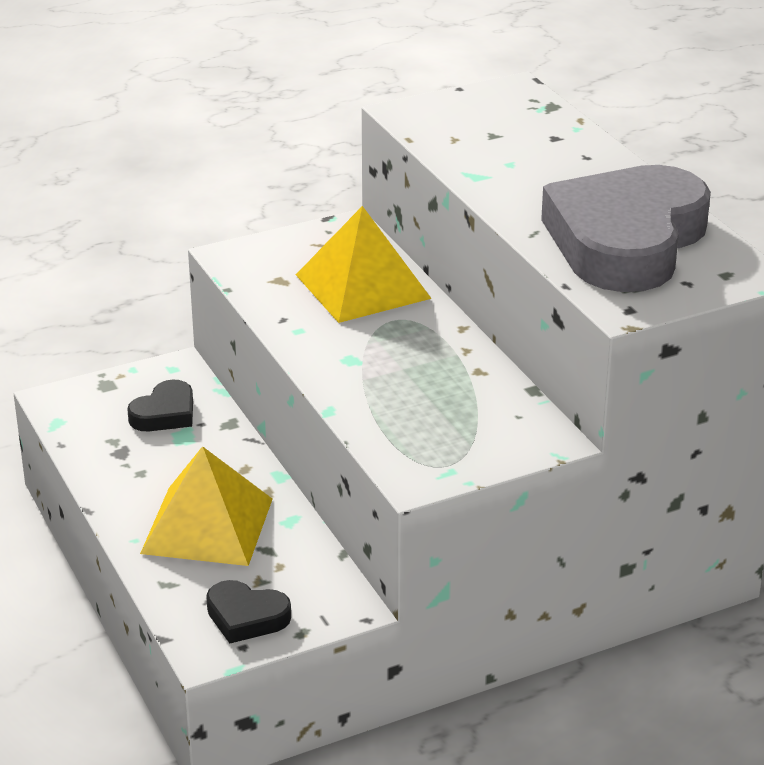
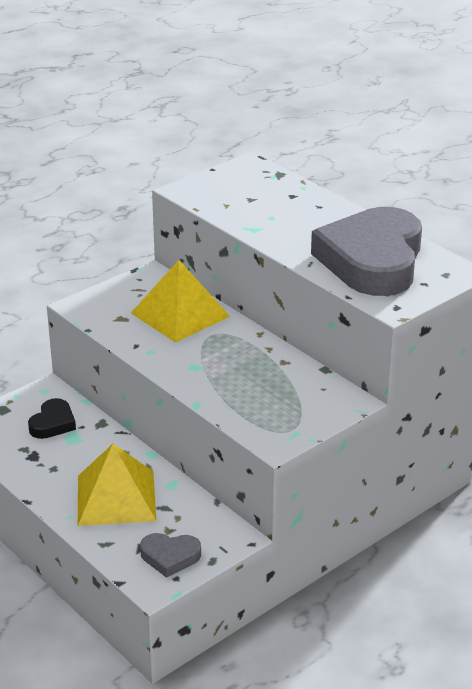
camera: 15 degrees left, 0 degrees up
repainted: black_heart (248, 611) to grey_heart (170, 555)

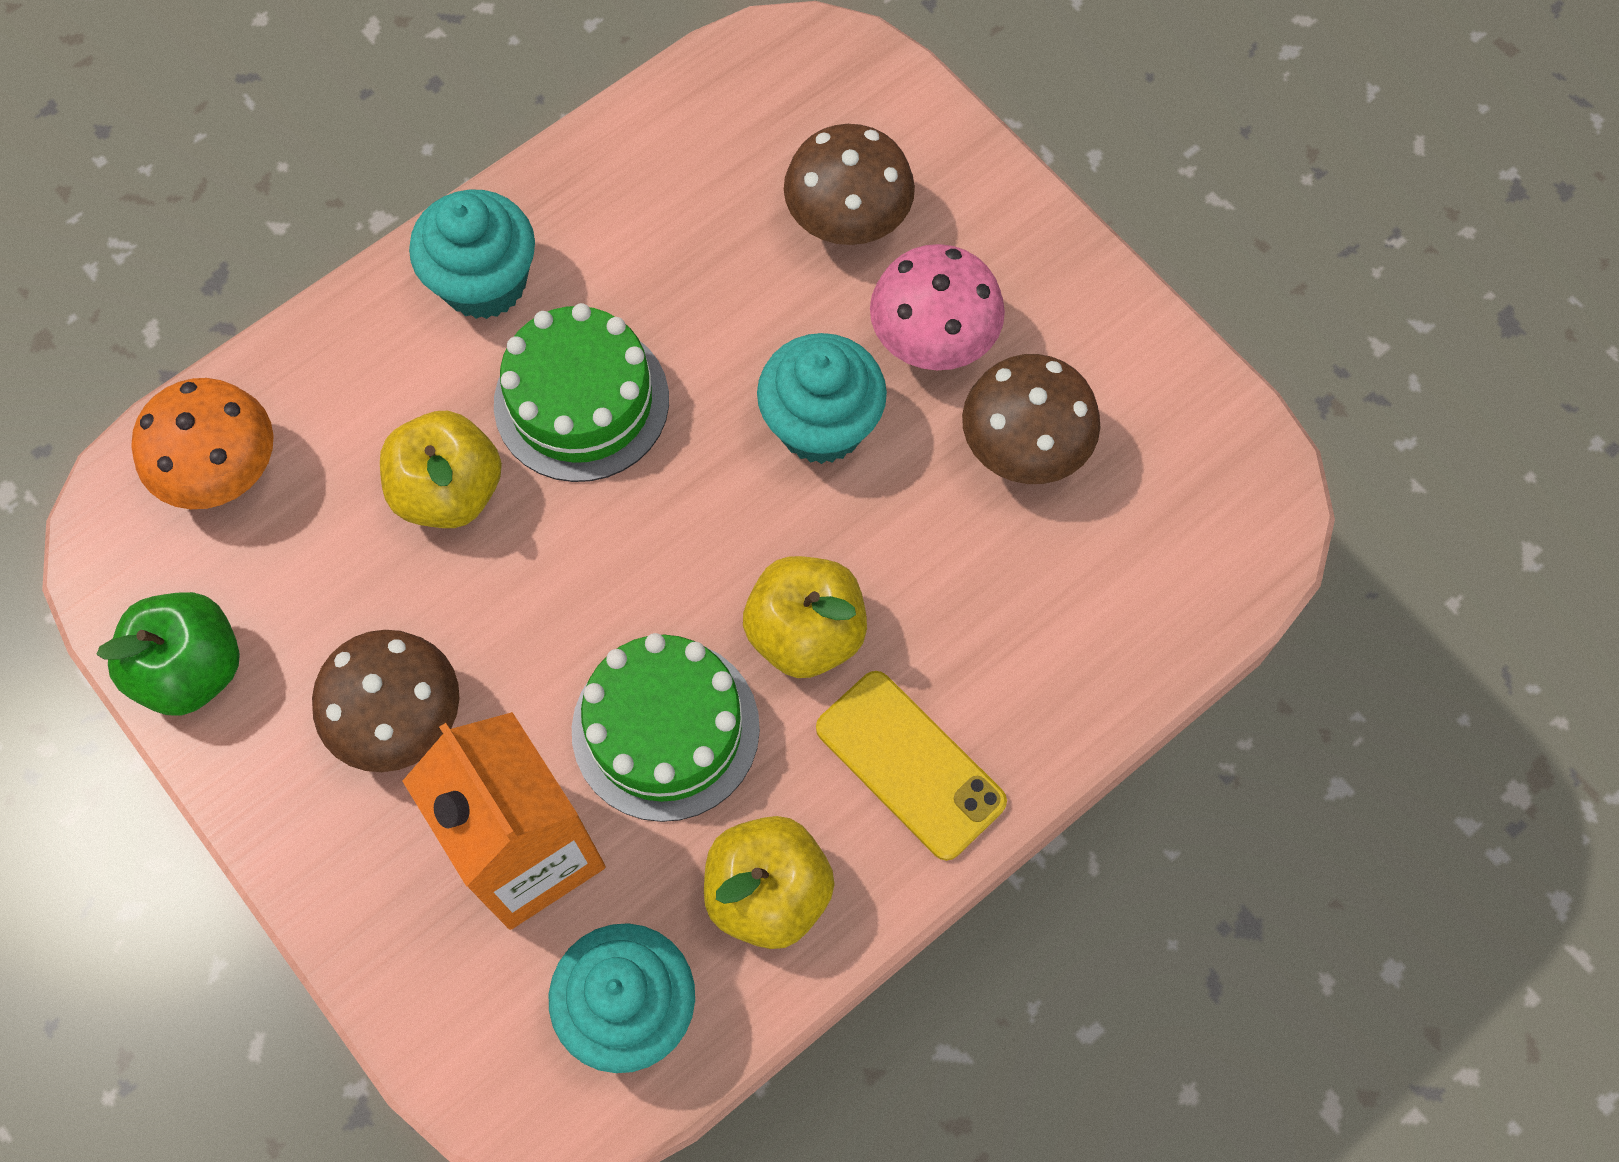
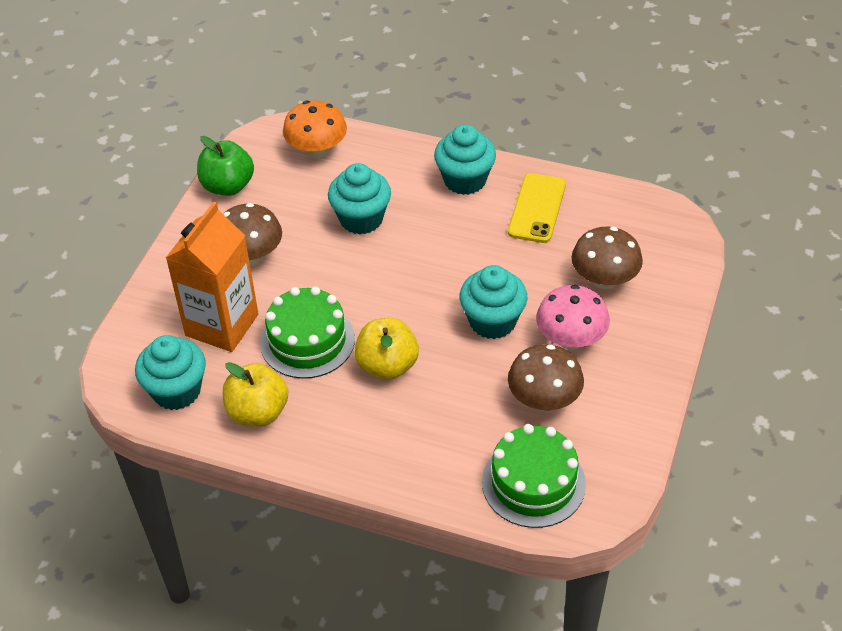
camera: 60 degrees right, 20 degrees down
shifted: green_cake (581, 392) to (534, 476); yellow_phone (911, 766) to (537, 208)
swapped: yellow_apple (441, 469) to turquoise_cupcake (359, 198)

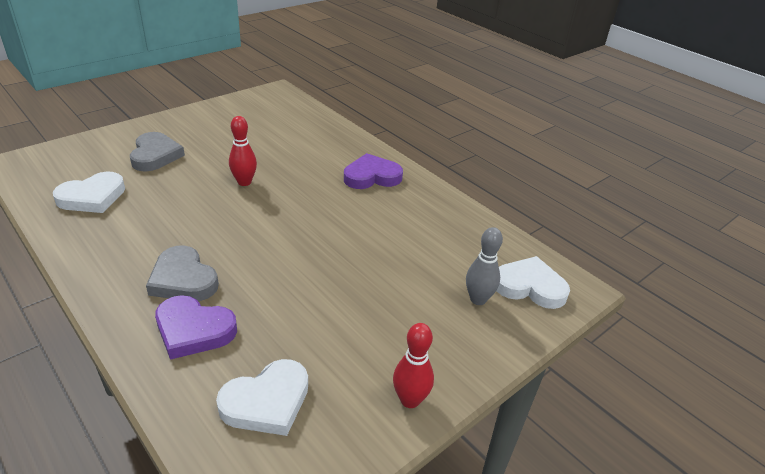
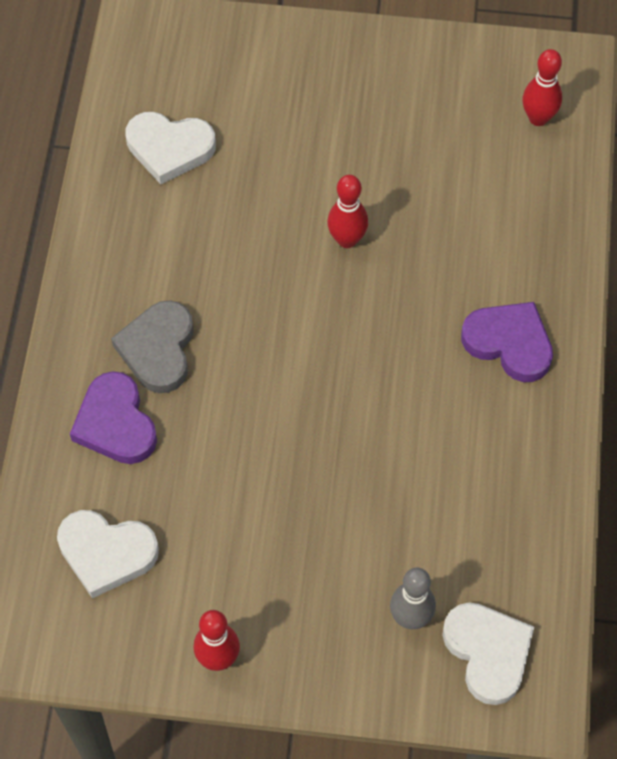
camera: 50 degrees right, 25 degrees up
gone: grey_heart (157, 152)
new: red_bowling_pin (542, 87)

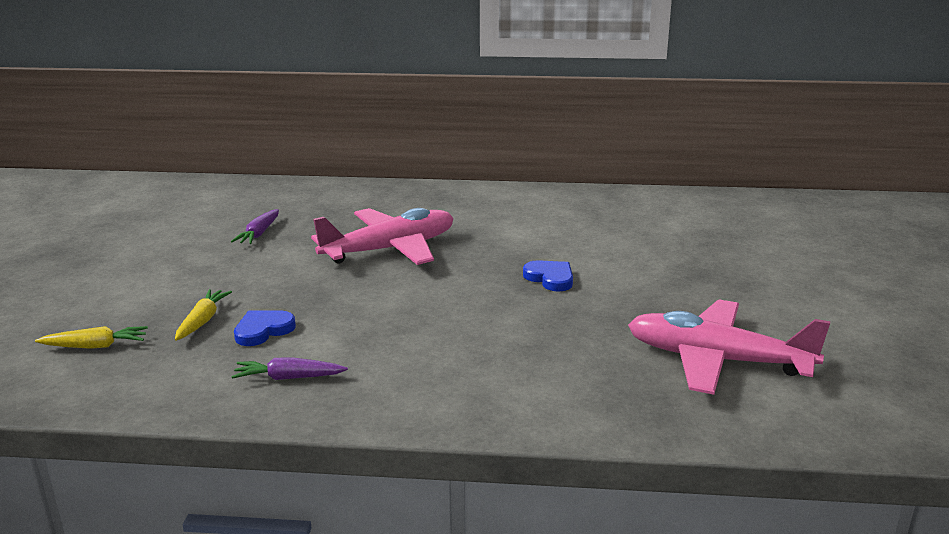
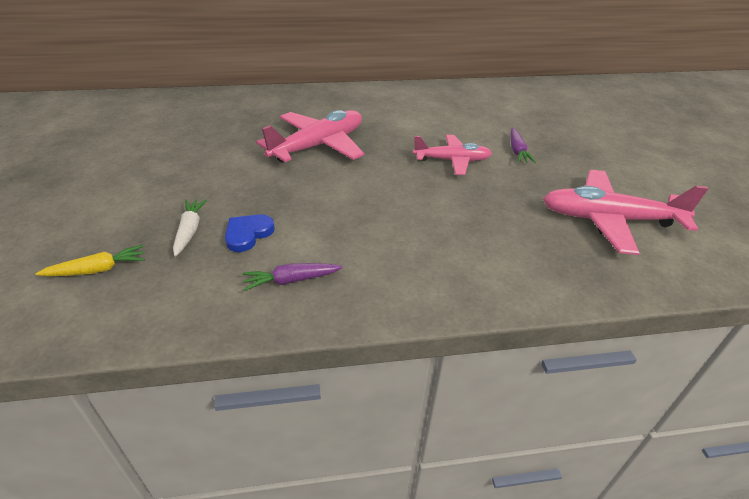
camera: 15 degrees left, 15 degrees up
shifted: purple_carrot (255, 226) to (523, 145)
swapped: blue_heart (548, 276) to pink_plane (452, 155)
repainted: yellow_carrot (203, 315) to white_carrot (190, 227)

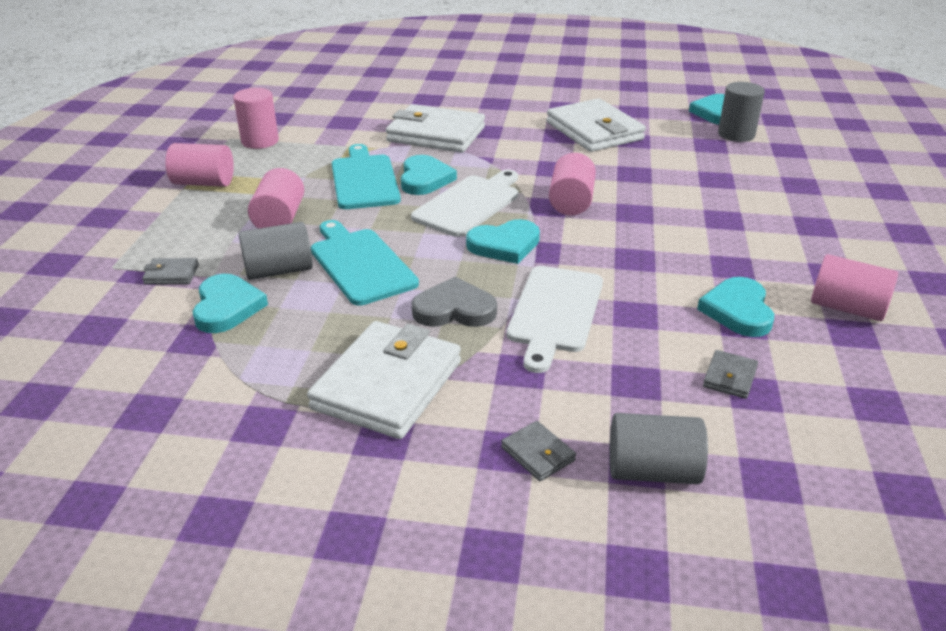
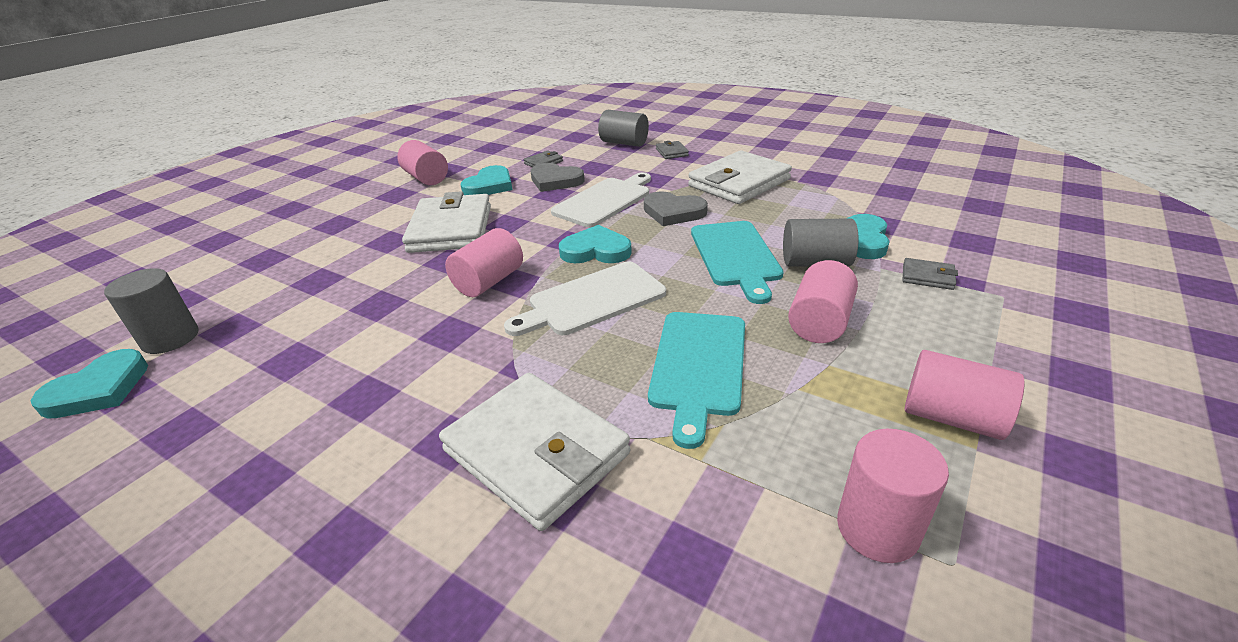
camera: 155 degrees left, 0 degrees up
gone: turquoise_heart (429, 175)
new: grey_heart (558, 177)
shifted: white_wallet (596, 125) to (446, 222)

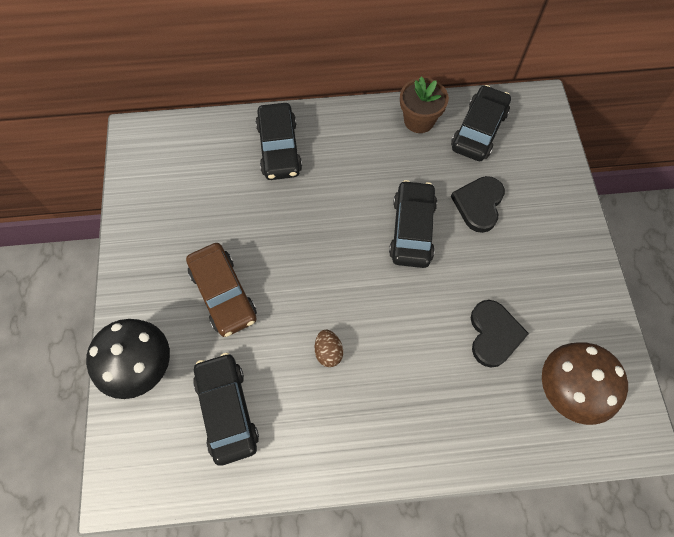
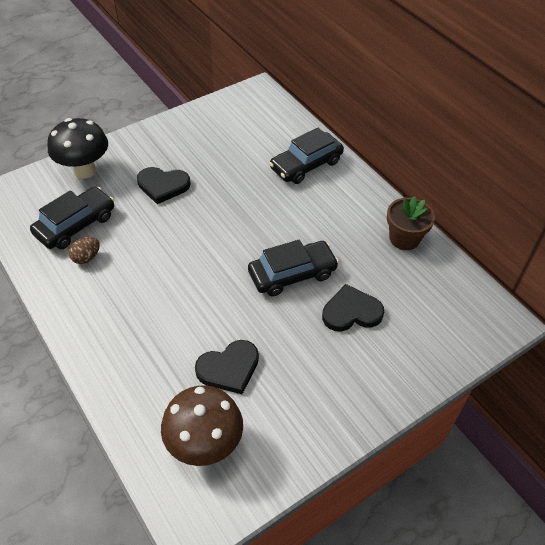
camera: 60 degrees right, 15 degrees down
gone: black_car (481, 123)
shifted: brown_egg (329, 348) to (84, 250)
swapped: brown_car (221, 290) to black_heart (163, 185)

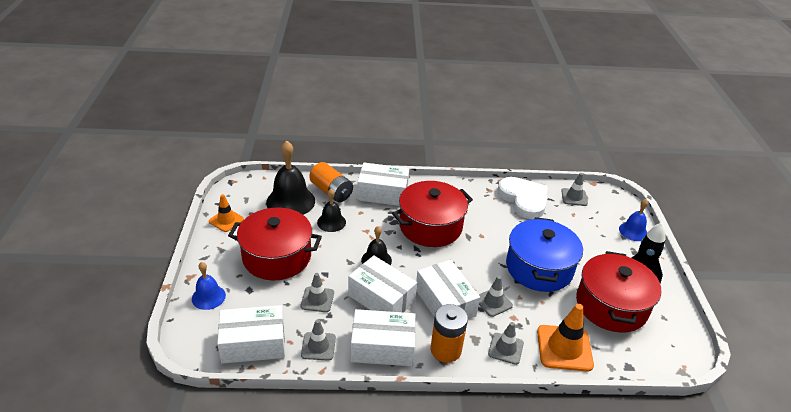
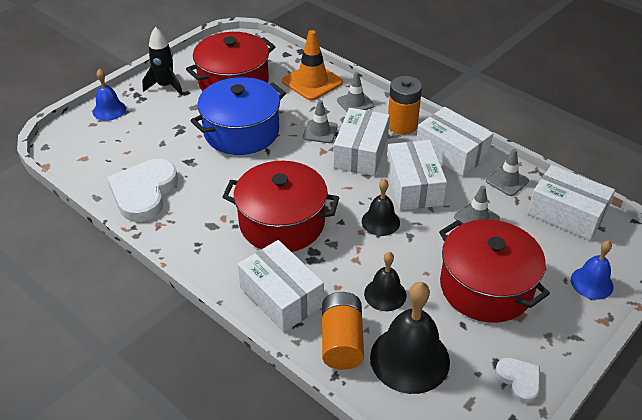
camera: 135 degrees left, 5 degrees up
gone: grey_traffic_cone (574, 189)
swapped: orange_traffic_cone (226, 213) to white_heart (517, 380)

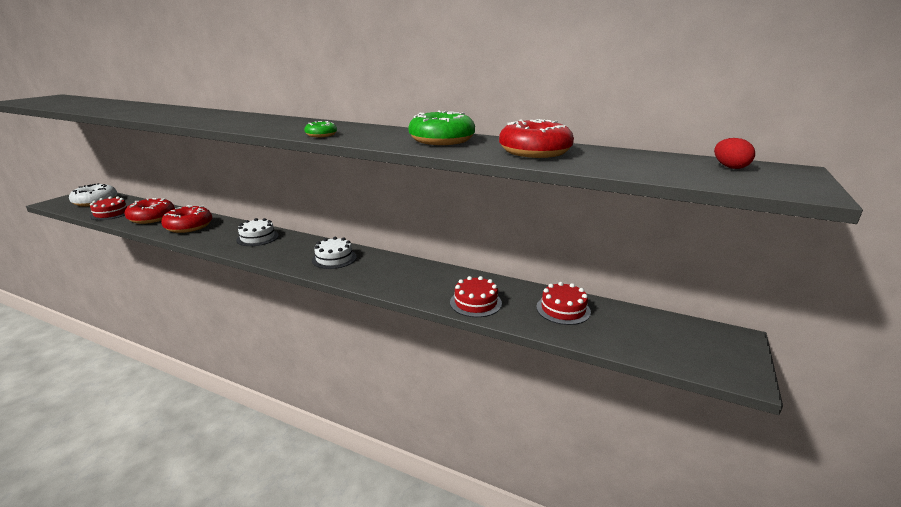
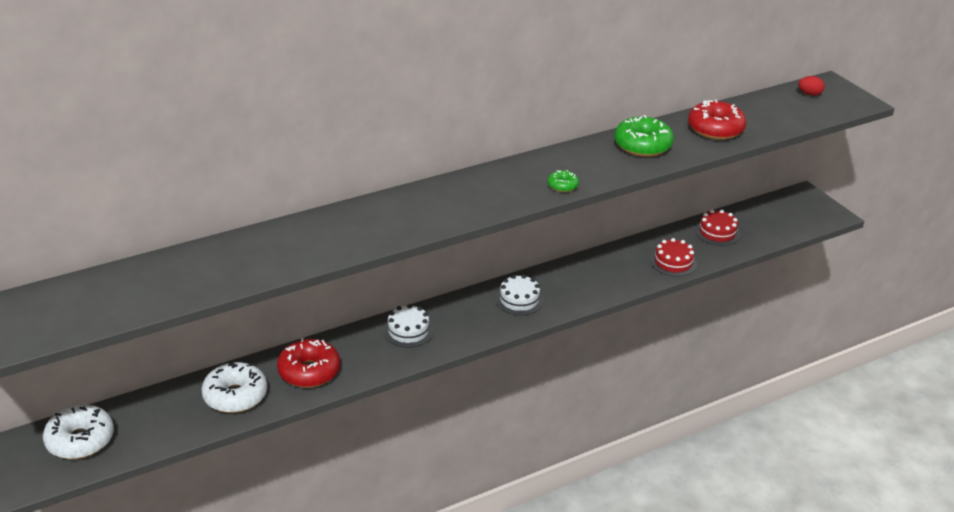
camera: 55 degrees left, 10 degrees up
gone: red_cake (108, 208)
repainted: red_donut (149, 211) to white_donut (234, 387)

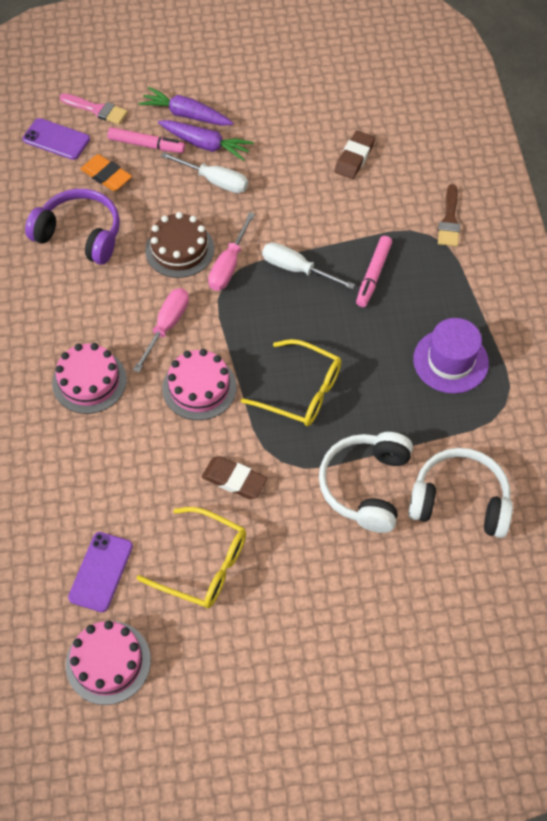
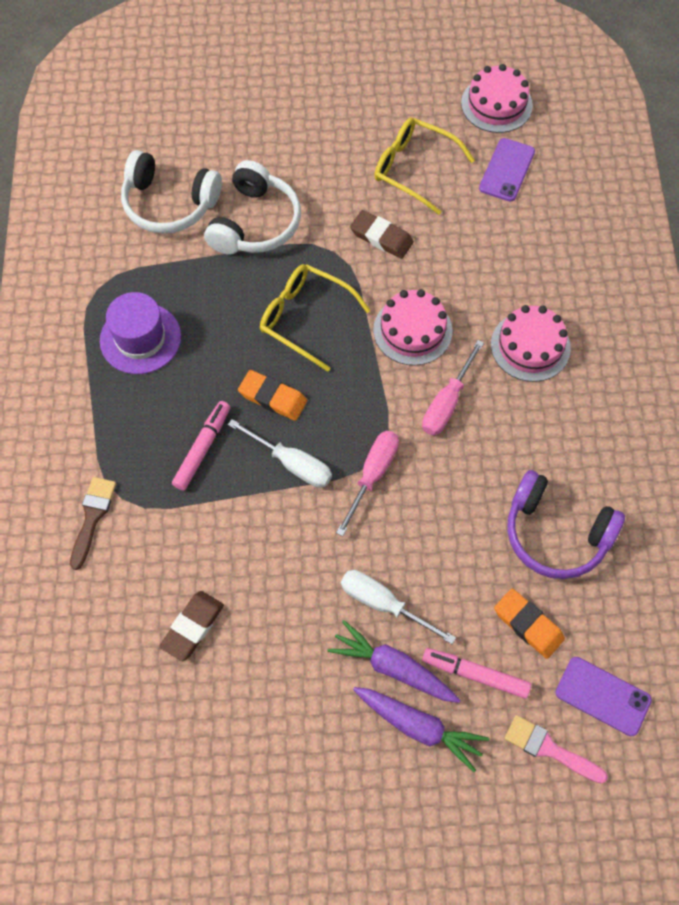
camera: 175 degrees left, 5 degrees up
gone: brown_cake (179, 245)
new: orange_eraser (272, 395)

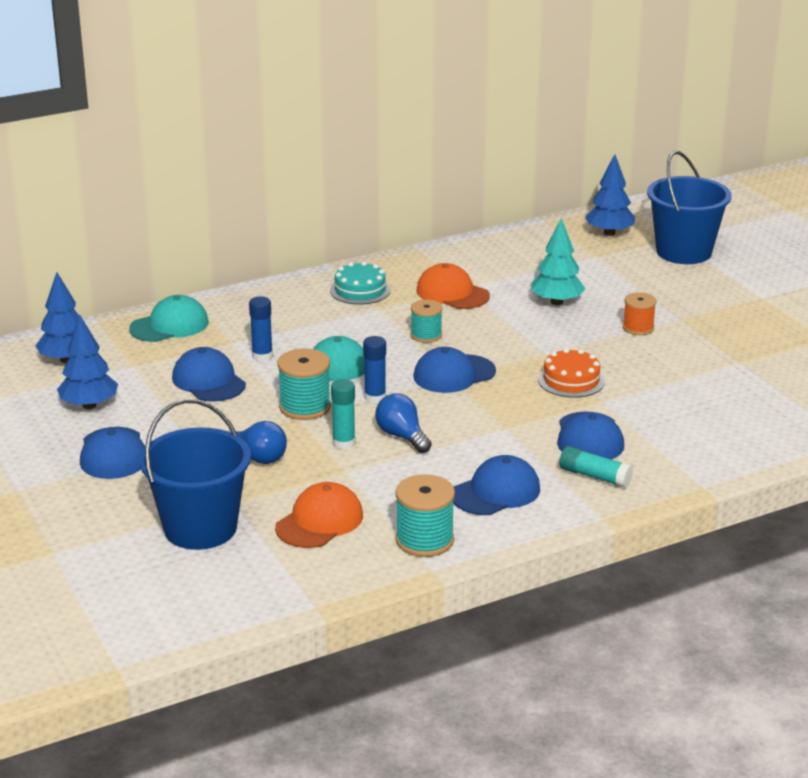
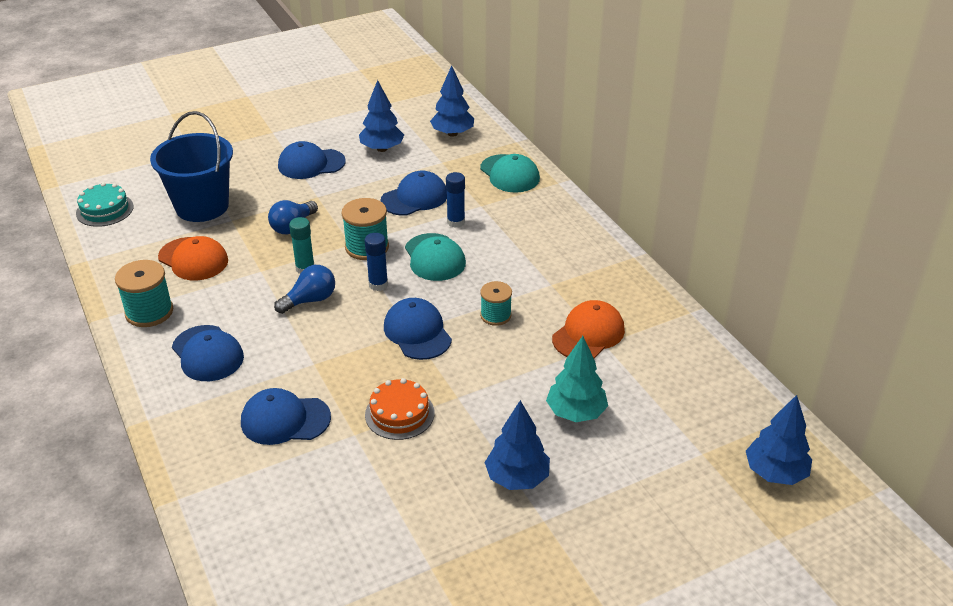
camera: 90 degrees right, 10 degrees up
gone: blue_bucket (689, 207); turquoise_glue_stick (596, 467)
shifted: turquoise_cake (360, 283) to (105, 204)
swapped: orange_spool (639, 313) to blue_tree (517, 445)

